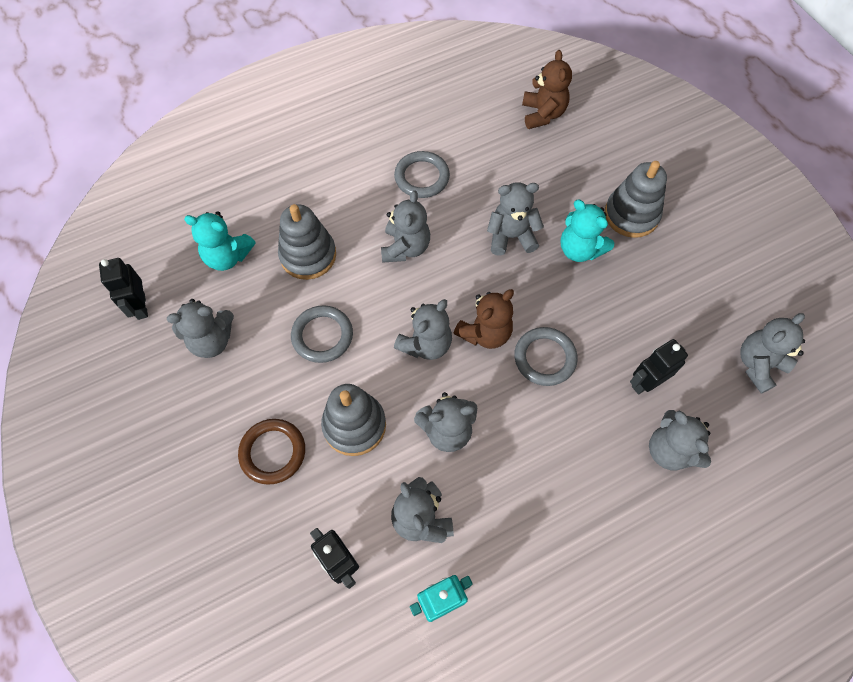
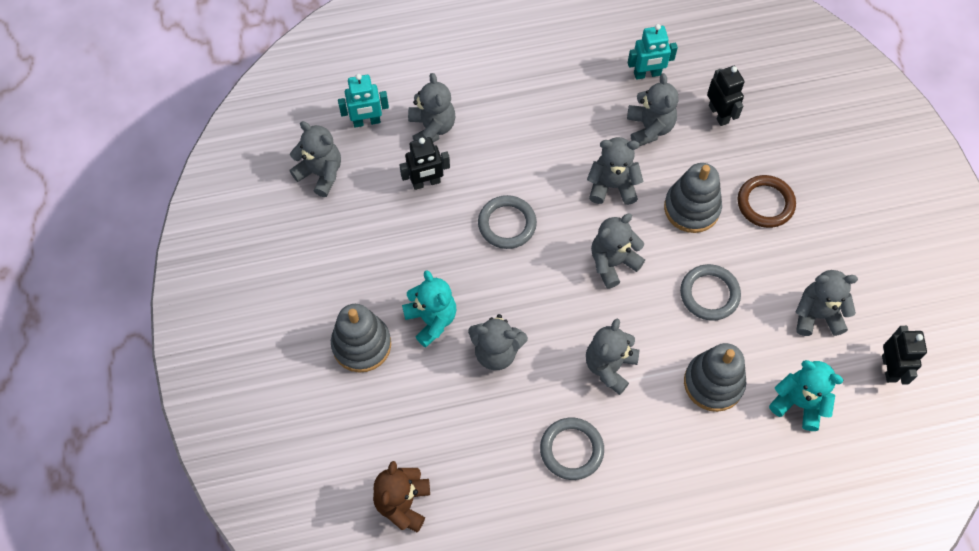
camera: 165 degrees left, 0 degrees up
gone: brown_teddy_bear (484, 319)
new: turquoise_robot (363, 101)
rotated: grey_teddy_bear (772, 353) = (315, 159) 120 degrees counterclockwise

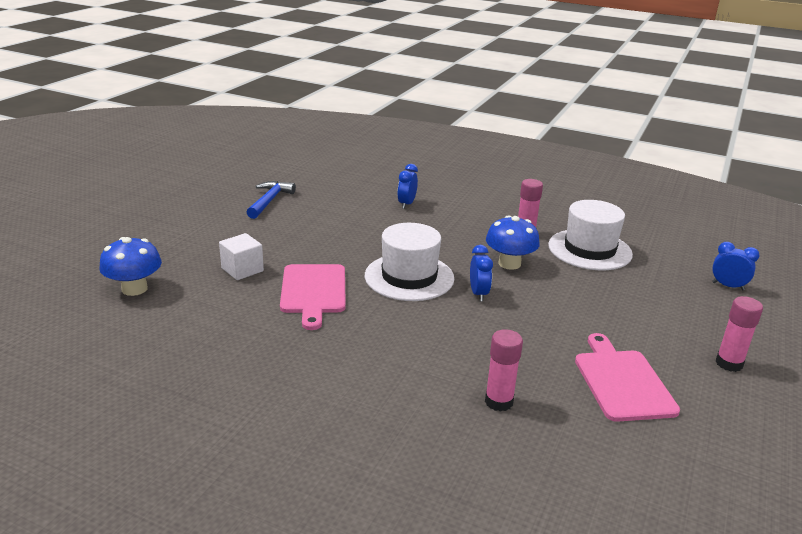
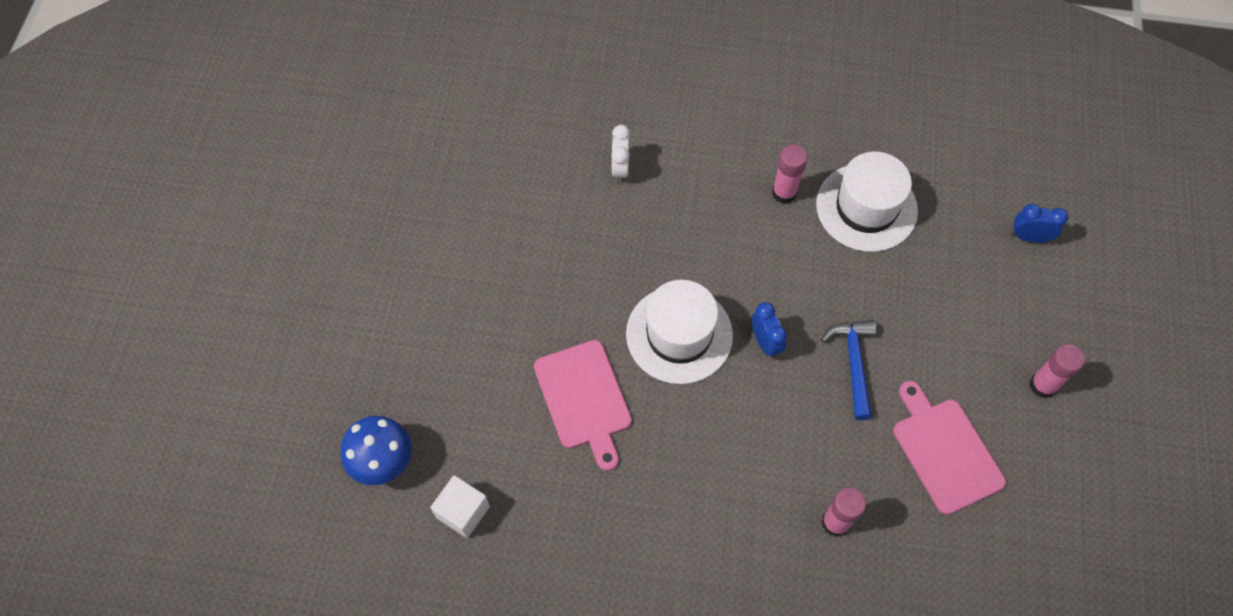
camera: 15 degrees left, 35 degrees up
gone: blue_mushroom (513, 242)
shifted: blue_hammer (271, 200) to (848, 370); white_cube (241, 256) to (460, 506)
repainted: blue_clock (407, 186) to white_clock (620, 154)

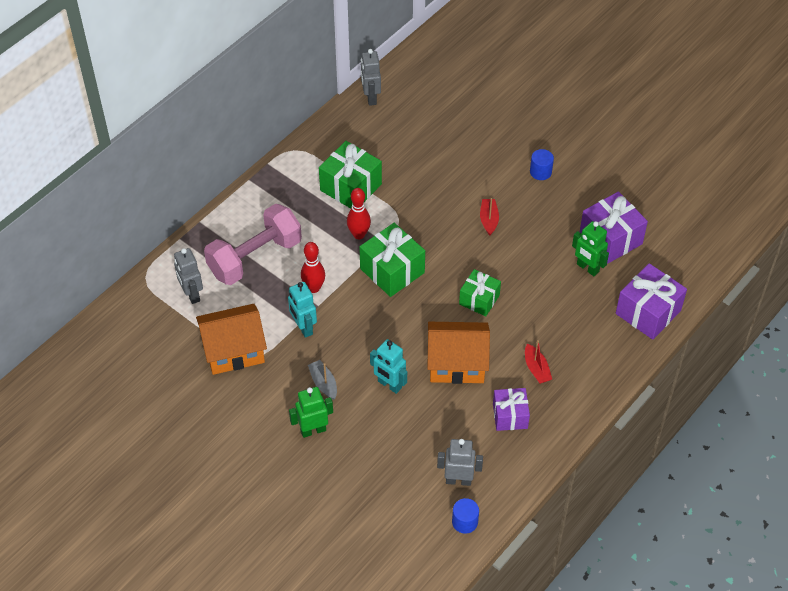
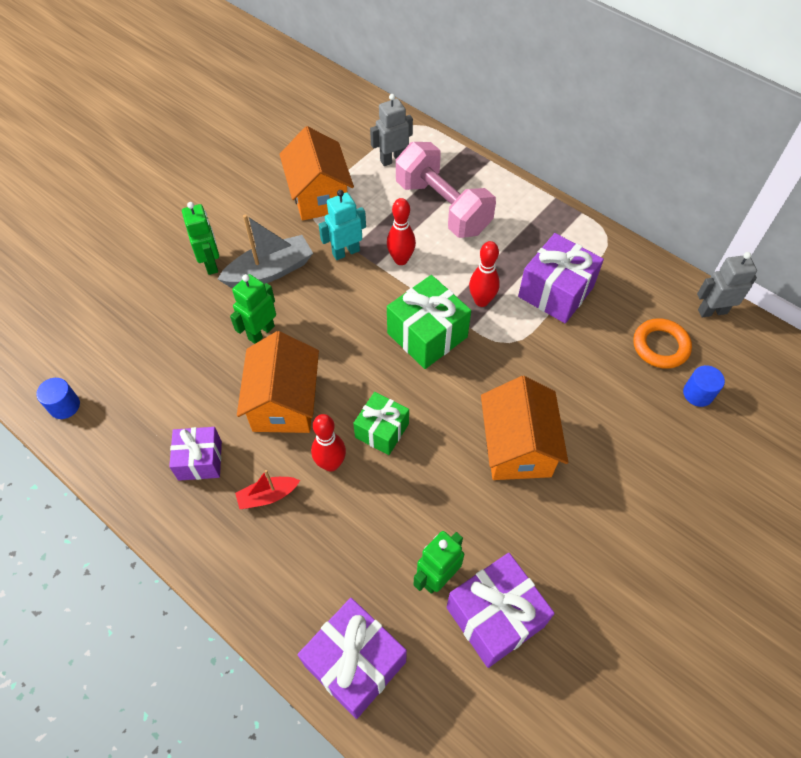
camera: 90 degrees right, 5 degrees up
gone: grey_robot (460, 462)
new: orange_ring (662, 343); red_bowling_pin (328, 443)
shifted: blue_cylinder (542, 164) to (704, 386)
swapped: red_boat (489, 216) to orange_house (524, 428)
repainted: green_gift (350, 175) to purple_gift (561, 278); turquoise_robot (388, 366) to green_robot (253, 309)
scaled: grey_boat (322, 380) = (265, 251) x1.77

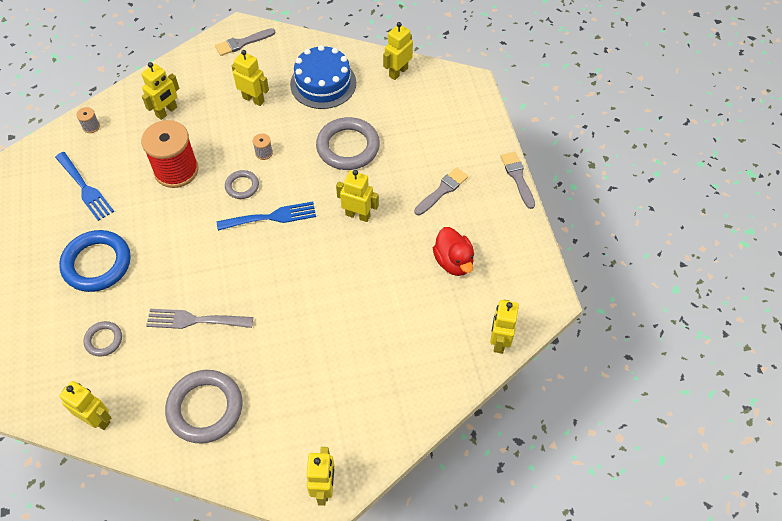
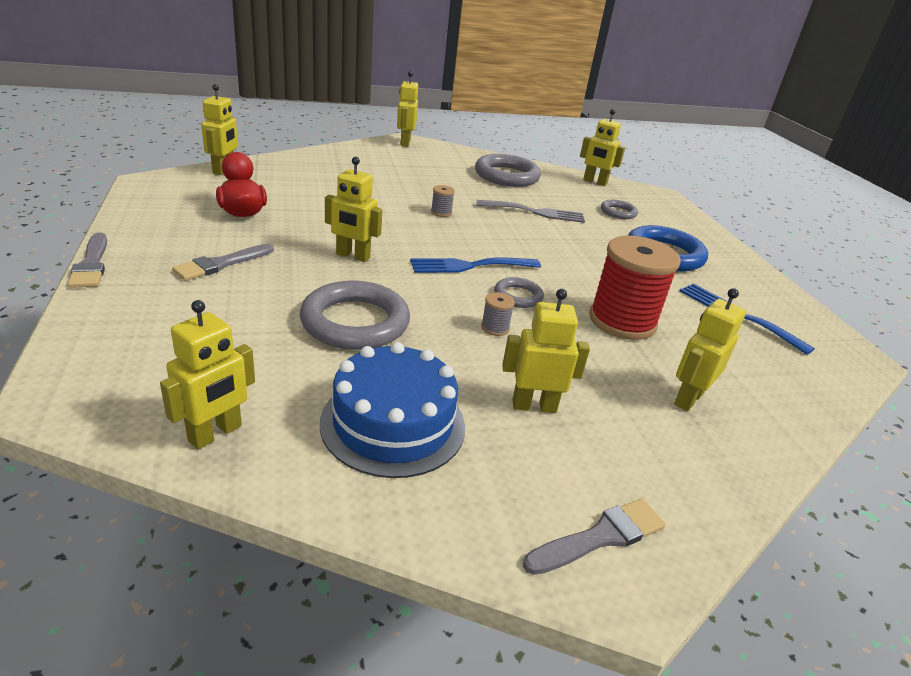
camera: 175 degrees right, 25 degrees down
shifted: grey_spool (88, 120) to (443, 201)
rotated: yellow_robot (250, 78) = (546, 351) 150 degrees clockwise

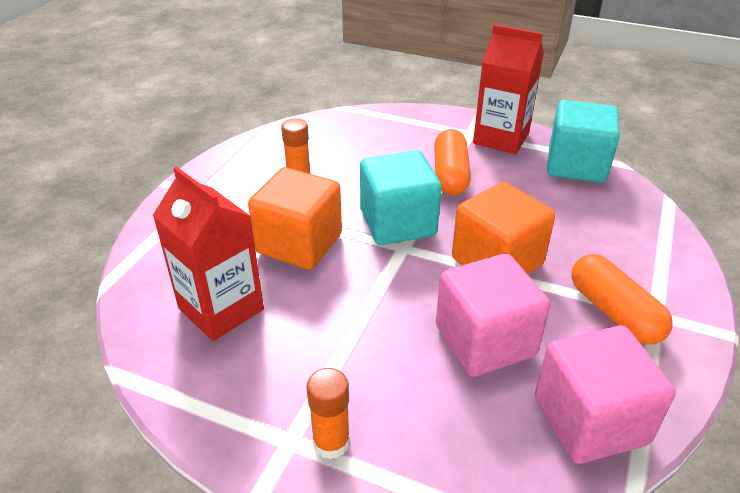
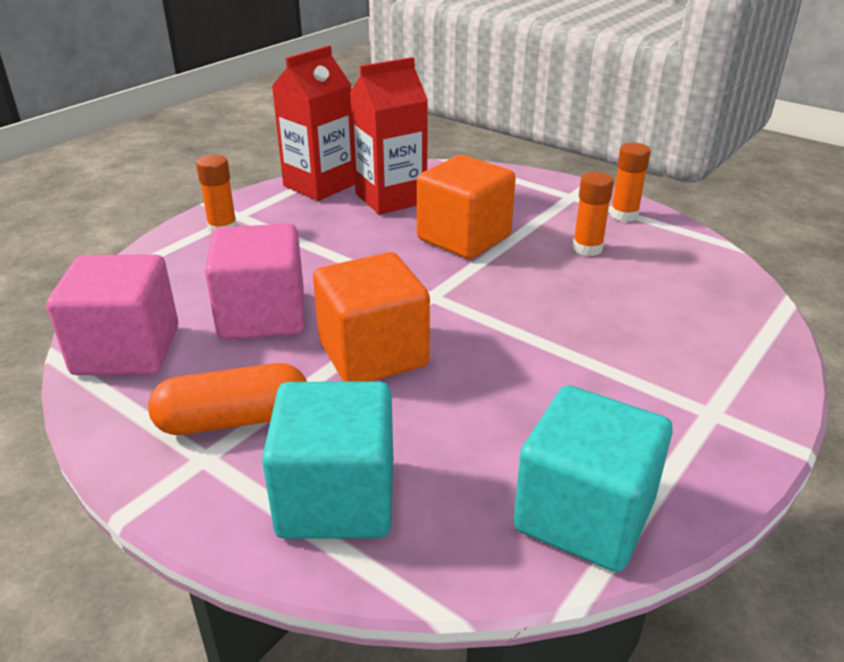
camera: 105 degrees right, 5 degrees down
gone: orange_capsule (452, 162)
new: orange_glue_stick (630, 182)
shifted: red_carton (508, 89) to (313, 123); turquoise_cube (401, 197) to (327, 460)

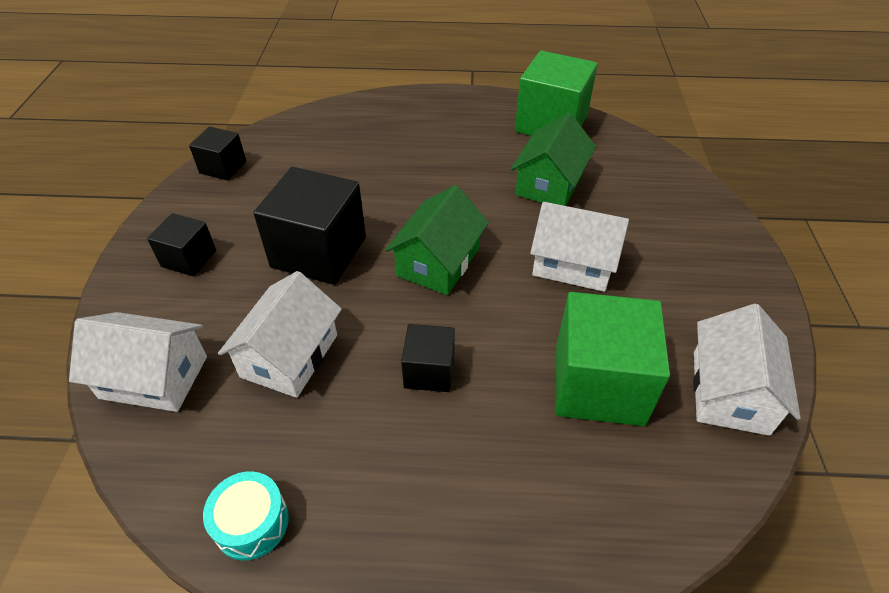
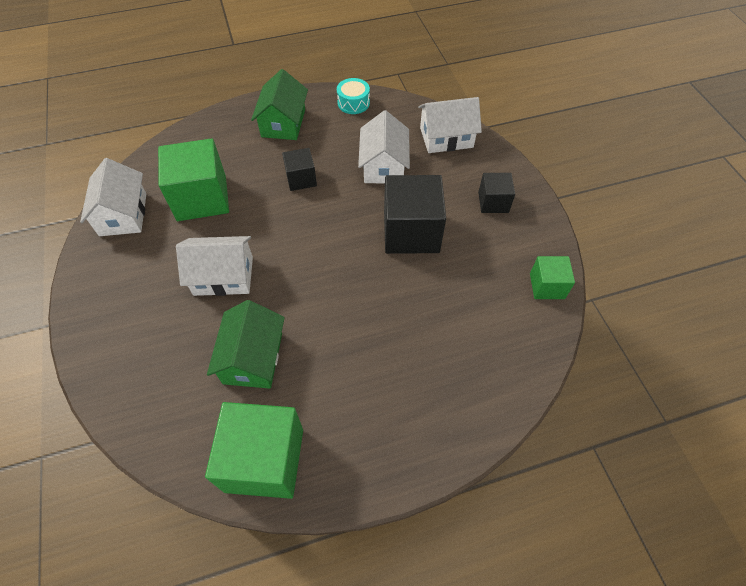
camera: 160 degrees right, 10 degrees up
shifted: green_house (437, 240) to (279, 104)
repainted: black_cube (217, 153) to green_cube (552, 277)

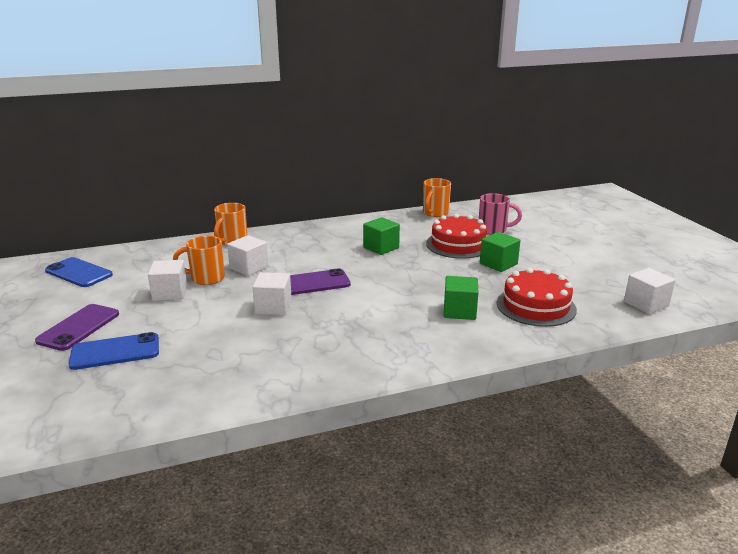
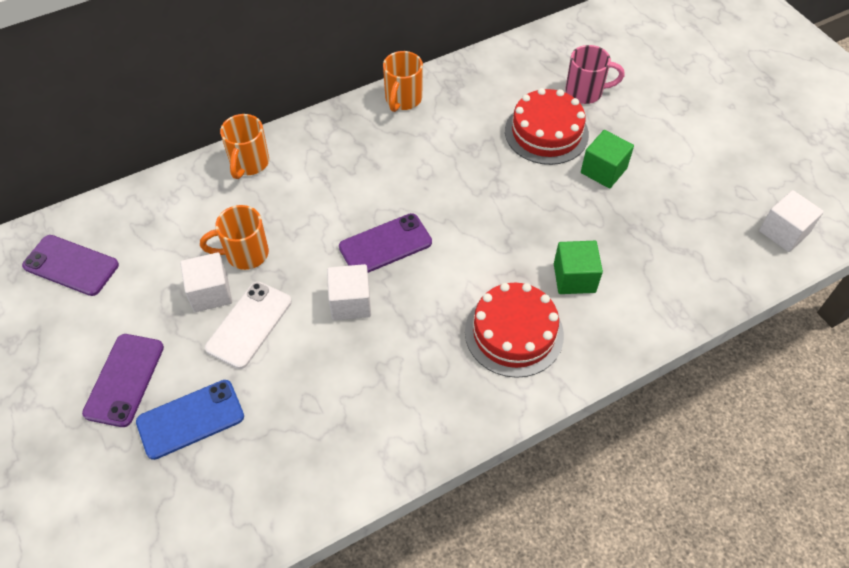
camera: 10 degrees left, 30 degrees up
gone: green_cube (381, 236); white_cube (248, 255)
new: white_phone (248, 325)
shifted: orange_mug (437, 197) to (403, 81); red_cake (537, 297) to (514, 330)
repainted: blue_phone (79, 272) to purple_phone (70, 265)

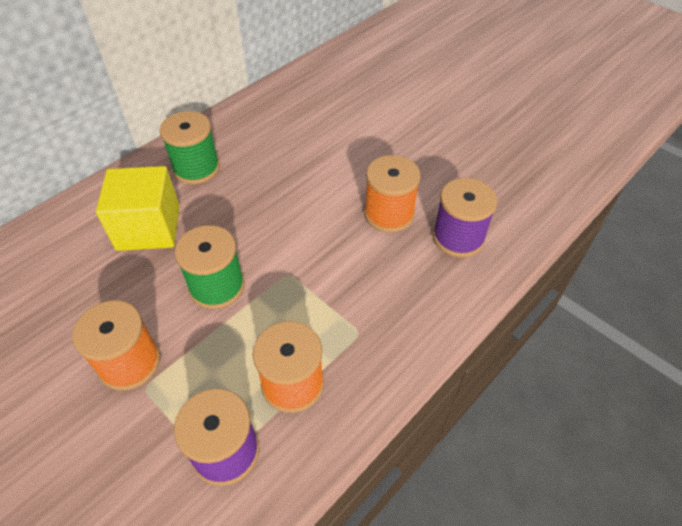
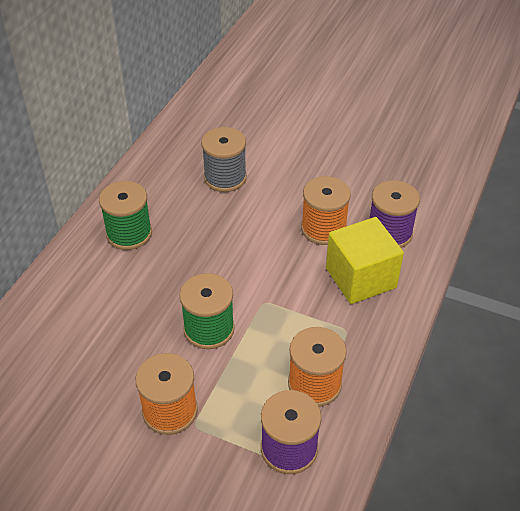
camera: 20 degrees left, 5 degrees down
new: grey_spool (224, 159)
shifted: yellow_cube (138, 208) to (365, 260)

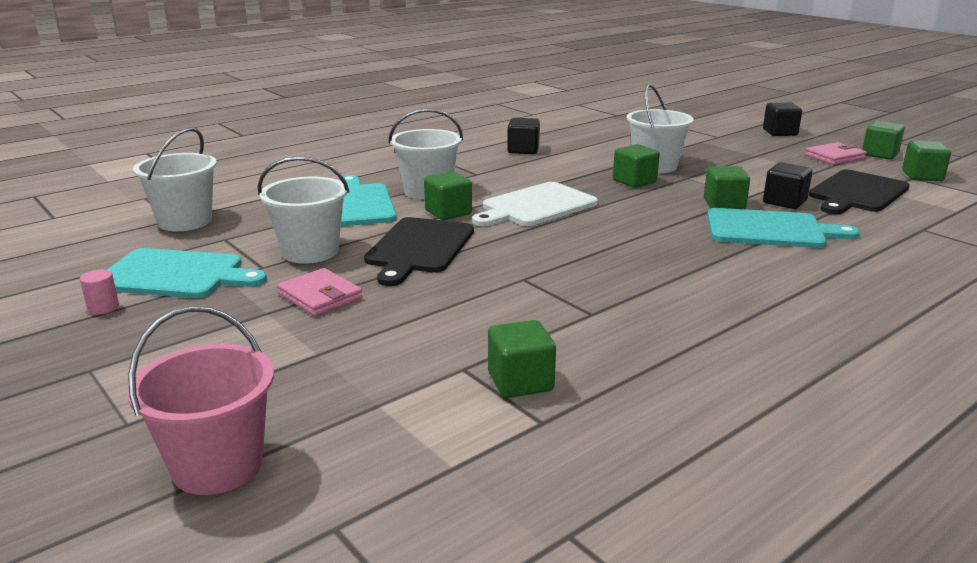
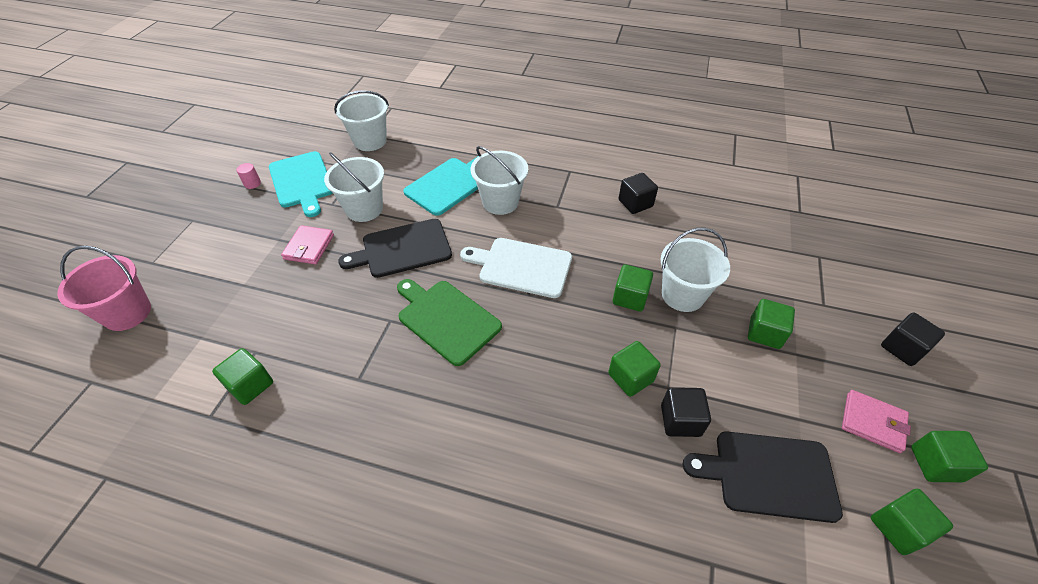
camera: 55 degrees right, 25 degrees up
gone: turquoise_cutting_board (783, 228)
new: green_cutting_board (449, 322)
shifted: green_cube (448, 196) to (771, 324)

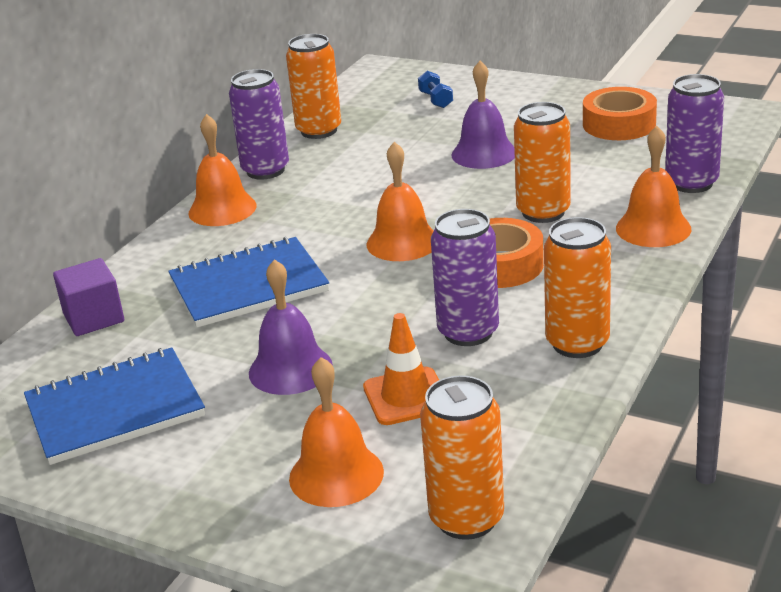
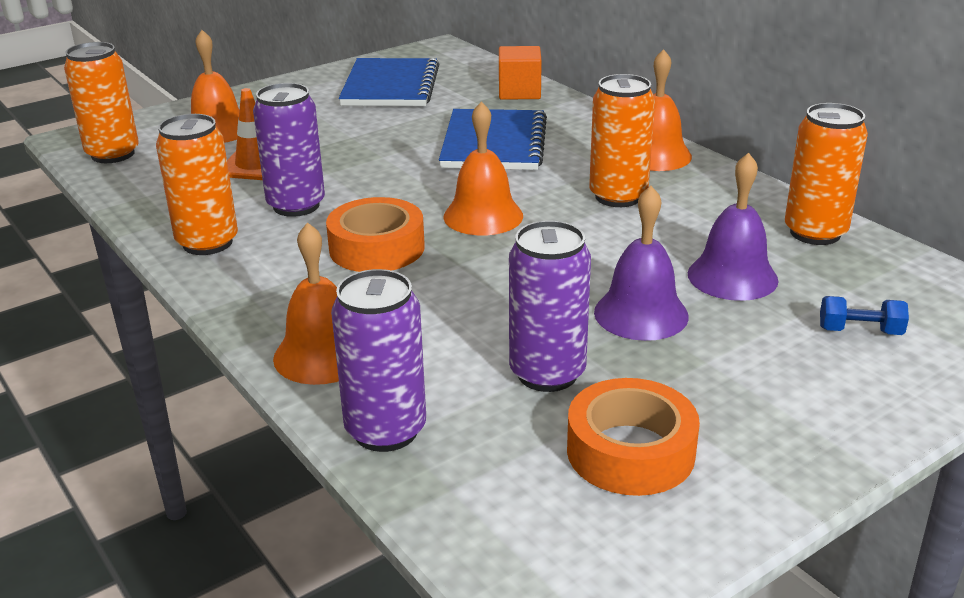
camera: 115 degrees right, 0 degrees up
shifted: purple_can (259, 124) to (550, 306); orange_can (542, 162) to (622, 140); purple_bell (291, 327) to (733, 226)
repainted: purple_cube (88, 297) to orange_cube (520, 73)

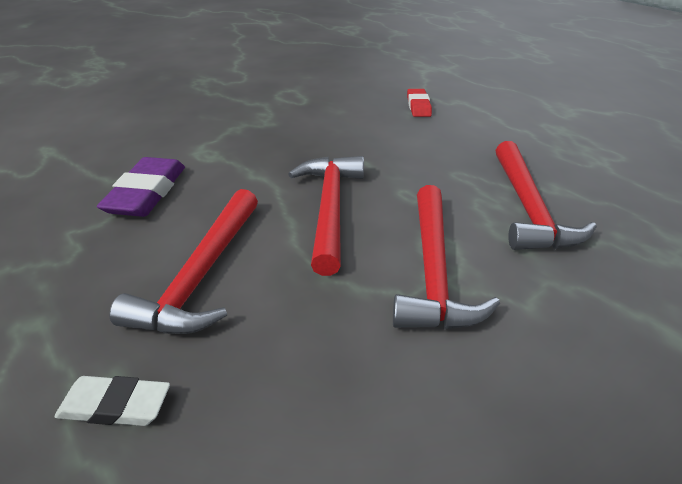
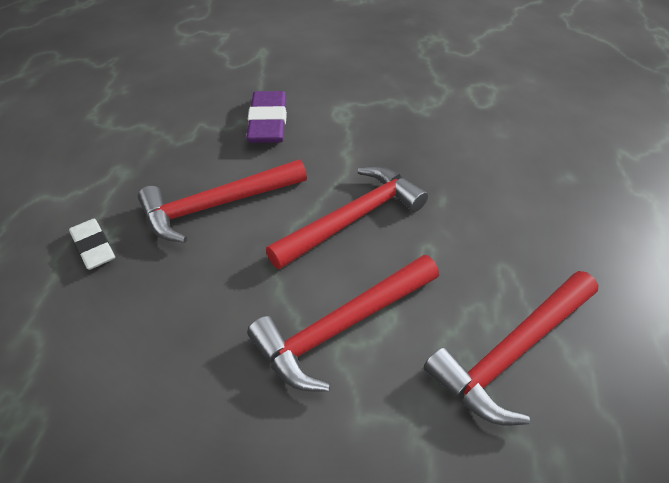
camera: 50 degrees right, 10 degrees up
gone: red_eraser (419, 103)
rotated: purple_eraser (141, 187) = (266, 117) 60 degrees counterclockwise

